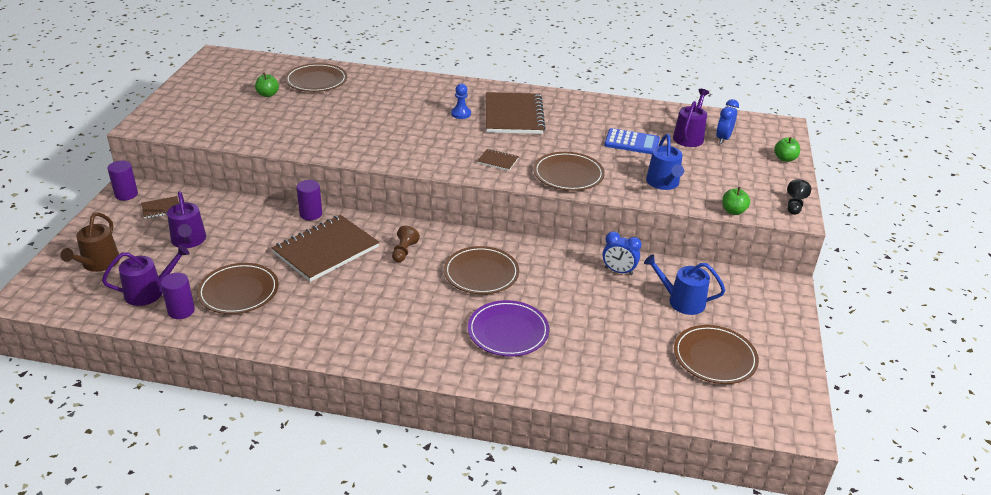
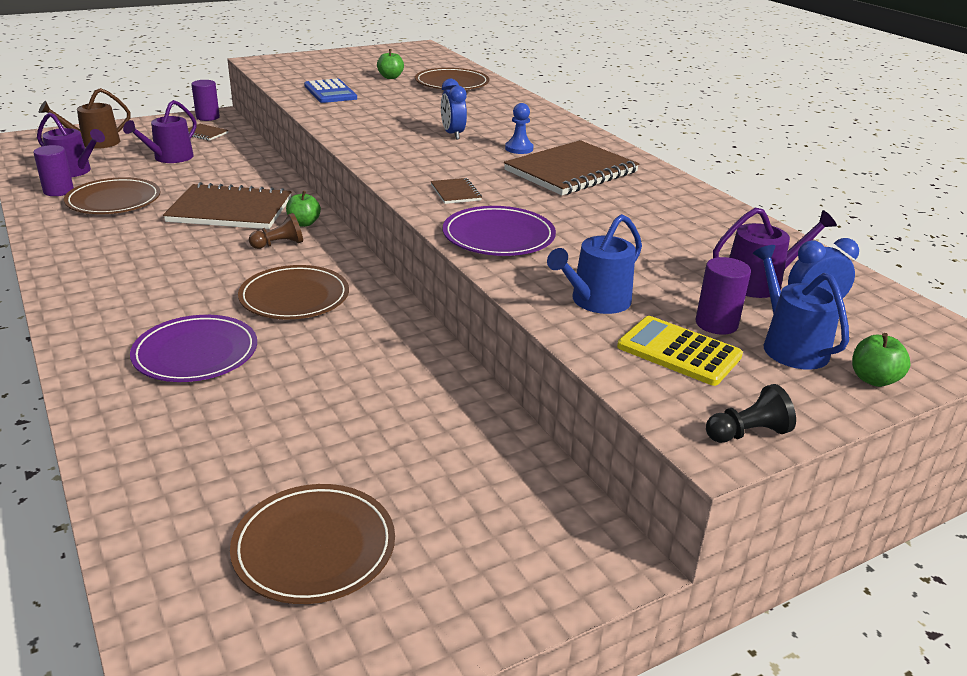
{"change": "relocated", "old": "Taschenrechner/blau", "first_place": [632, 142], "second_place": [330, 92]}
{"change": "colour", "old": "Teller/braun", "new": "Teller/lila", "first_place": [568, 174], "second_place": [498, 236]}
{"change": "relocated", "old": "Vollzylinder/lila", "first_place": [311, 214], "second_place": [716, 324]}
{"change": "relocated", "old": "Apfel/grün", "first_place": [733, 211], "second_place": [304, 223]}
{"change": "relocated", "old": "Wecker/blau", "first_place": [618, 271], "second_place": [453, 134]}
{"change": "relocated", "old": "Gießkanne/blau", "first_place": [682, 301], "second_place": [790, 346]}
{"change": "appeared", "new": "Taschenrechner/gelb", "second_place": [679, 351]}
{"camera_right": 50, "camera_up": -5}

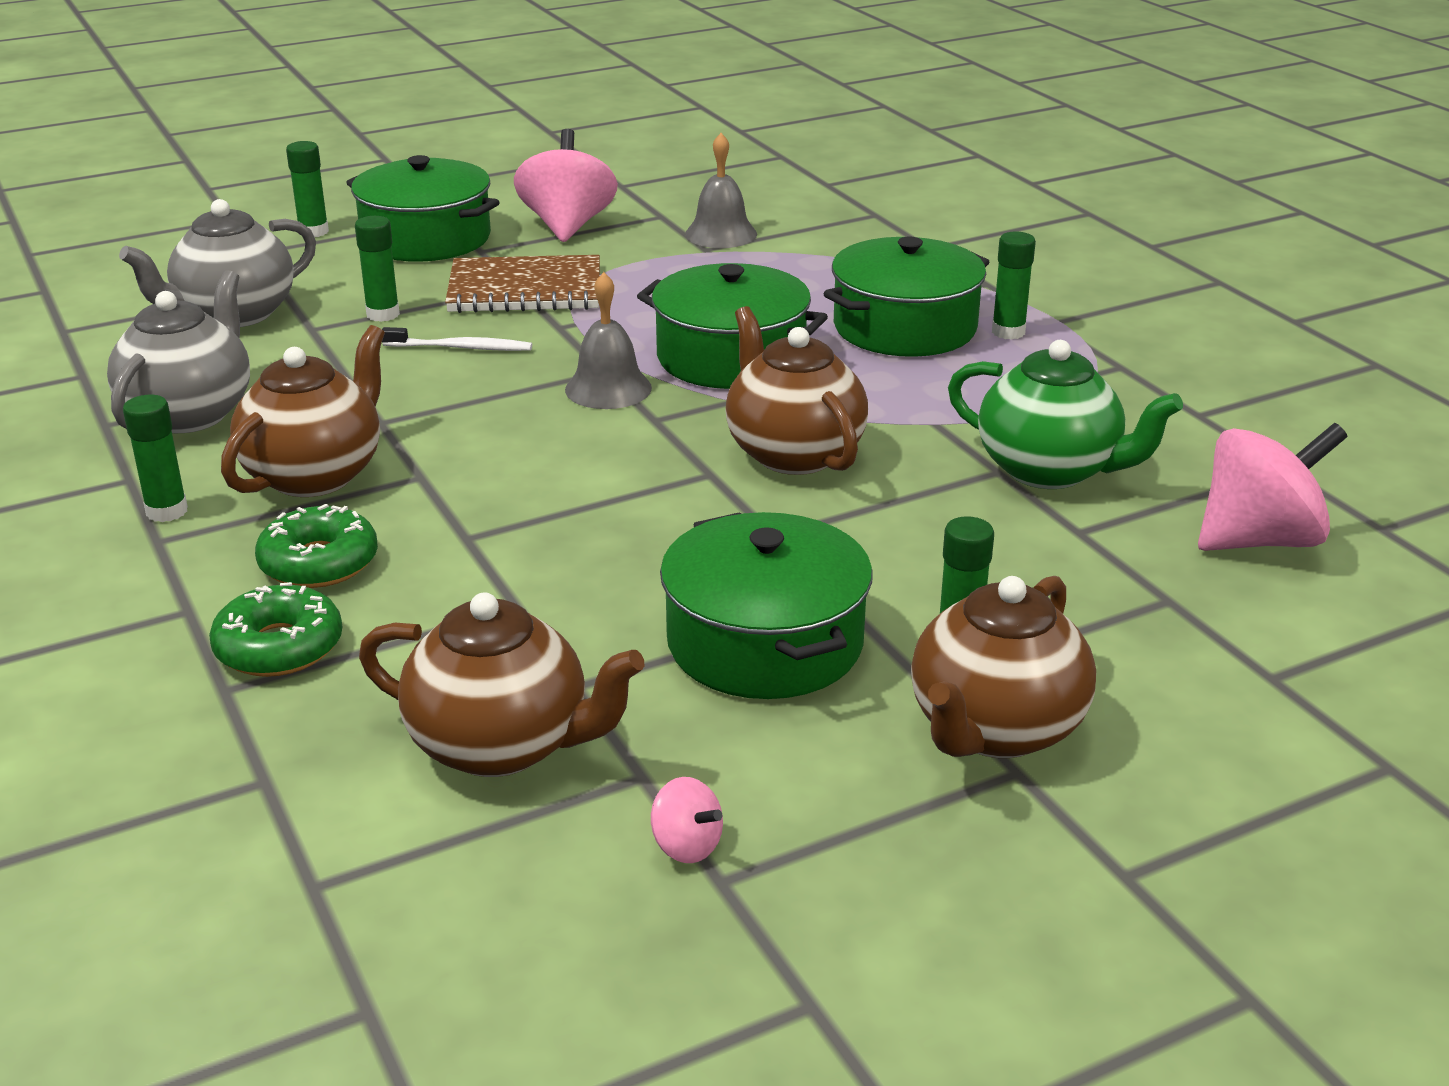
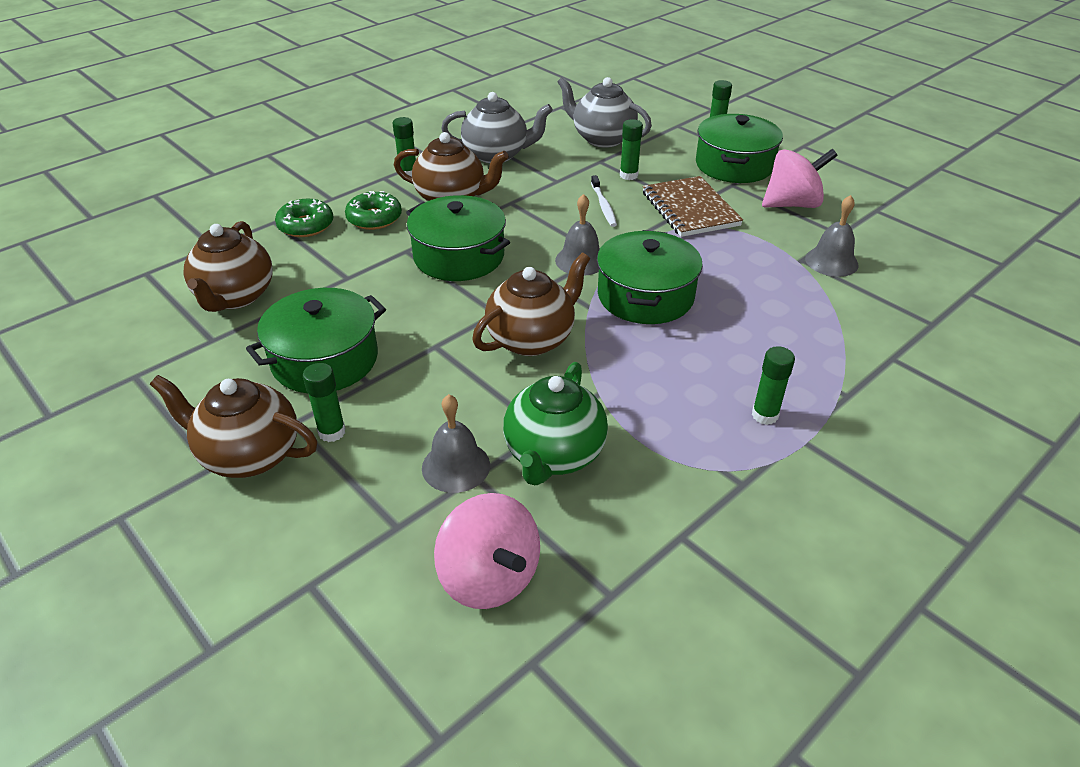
{"change": "relocated", "old": "Kochtopf/grün", "first_place": [904, 327], "second_place": [459, 256]}
{"change": "missing", "old": "Kreisel/rosa", "first_place": [686, 846]}
{"change": "appeared", "new": "Glocke/grau", "second_place": [456, 466]}
{"camera_right": 75, "camera_up": 10}

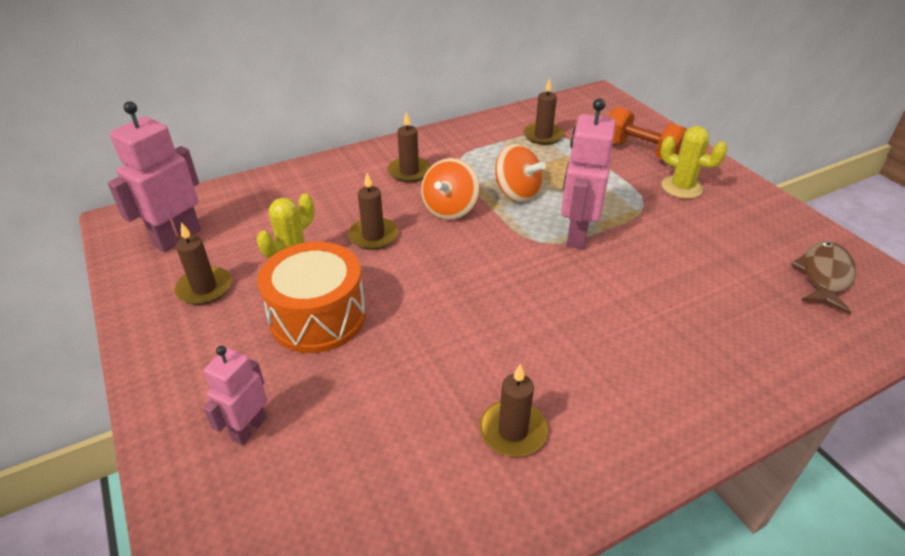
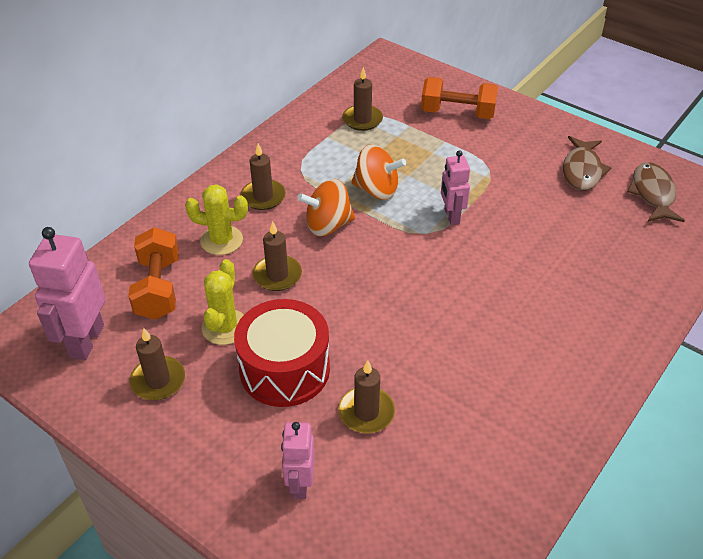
{"change": "size", "old": "Roboter/rosa", "first_place": [576, 234], "second_place": [451, 216], "factor": 0.61}
{"change": "relocated", "old": "Kaktus/gelb", "first_place": [682, 187], "second_place": [221, 240]}
{"change": "spun", "old": "Kreisel/orange", "first_place": [450, 209], "second_place": [328, 225], "degrees": 75}
{"change": "colour", "old": "Trommel/orange", "new": "Trommel/rot", "first_place": [318, 317], "second_place": [284, 369]}
{"change": "relocated", "old": "Kerze/braun", "first_place": [513, 431], "second_place": [366, 412]}
{"change": "appeared", "new": "Fisch/braun", "second_place": [582, 170]}
{"change": "appeared", "new": "Hantel/orange", "second_place": [158, 288]}
{"camera_right": -25, "camera_up": 5}

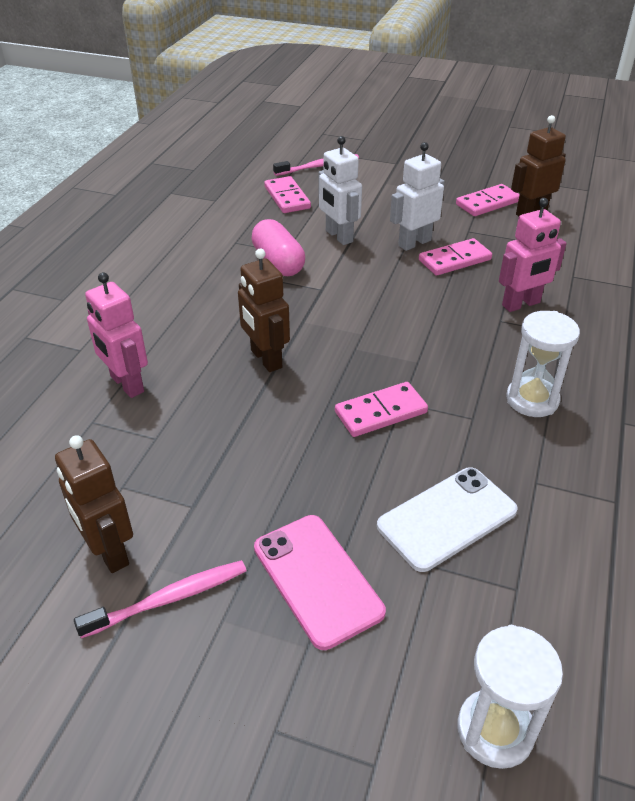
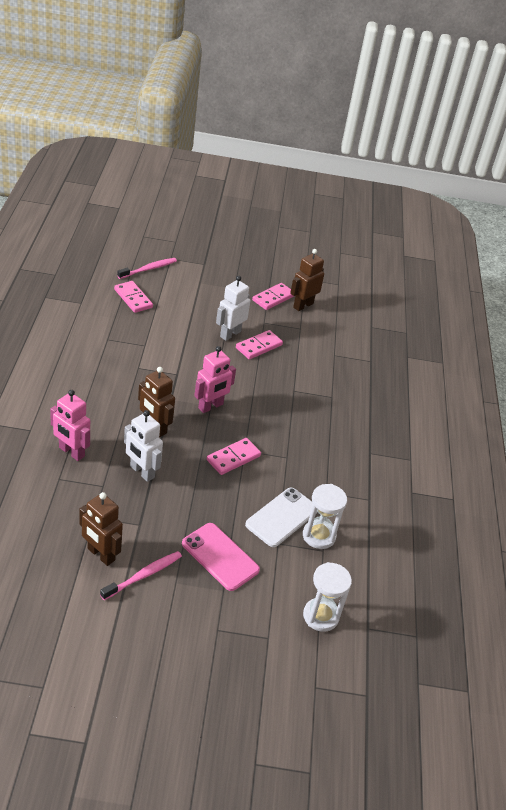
{"change": "relocated", "old": "Roboter/weiß", "first_place": [338, 236], "second_place": [142, 472]}
{"change": "relocated", "old": "Roboter/rosa", "first_place": [521, 304], "second_place": [211, 406]}
{"change": "missing", "old": "Kapsel/rosa", "first_place": [278, 262]}
{"change": "relocated", "old": "Sanduhr/weiß", "first_place": [532, 400], "second_place": [319, 536]}
{"camera_right": -20, "camera_up": 0}

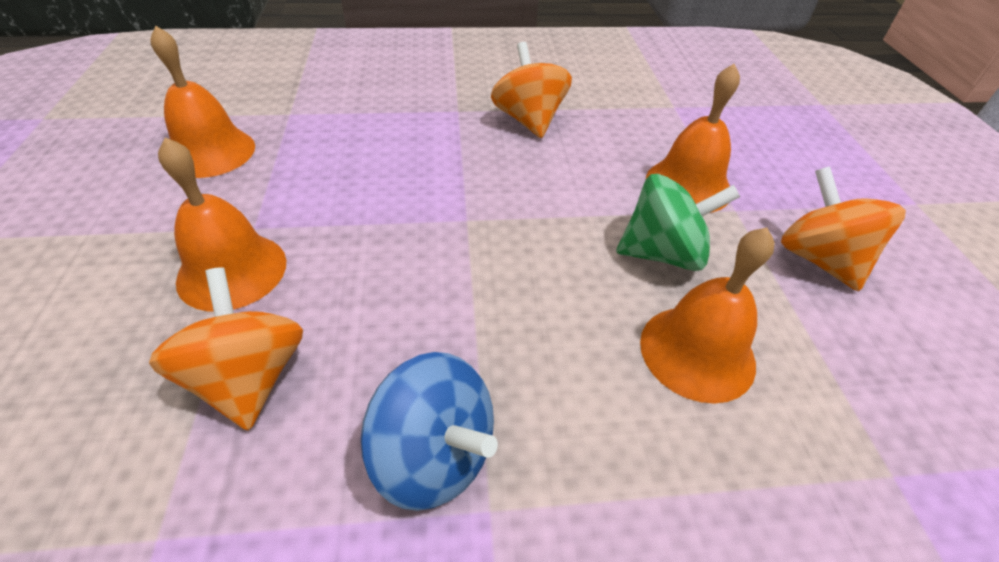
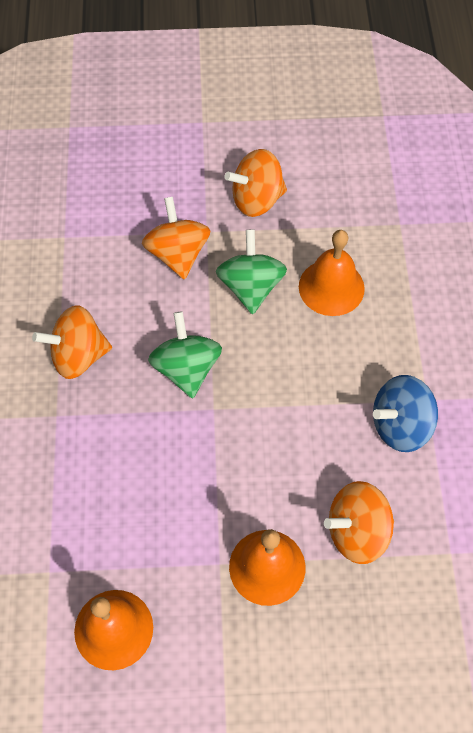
{"change": "exchanged", "old": "Glocke/orange", "new": "Kreisel/orange", "first_place": [688, 185], "second_place": [178, 254]}
{"change": "spun", "old": "Kreisel/blau", "first_place": [434, 454], "second_place": [400, 425], "degrees": -150}
{"change": "appeared", "new": "Kreisel/grün", "second_place": [186, 369]}
{"camera_right": -85, "camera_up": 15}

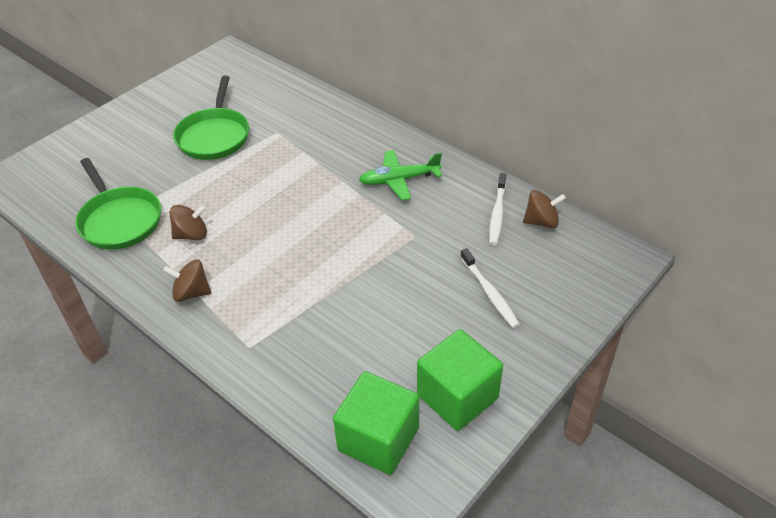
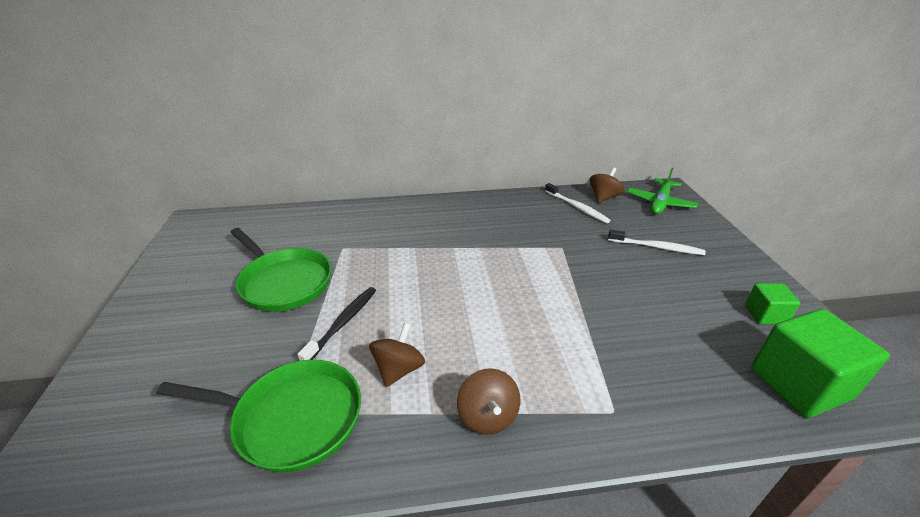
{"change": "relocated", "old": "Flugzeug/grün", "first_place": [399, 180], "second_place": [660, 203]}
{"change": "spun", "old": "Kreisel/braun", "first_place": [191, 293], "second_place": [487, 416], "degrees": -60}
{"change": "size", "old": "Kubus/grün", "first_place": [457, 396], "second_place": [765, 314], "factor": 0.52}
{"change": "appeared", "new": "Zahnbürste/schwarz", "second_place": [343, 323]}
{"camera_right": -50, "camera_up": -10}

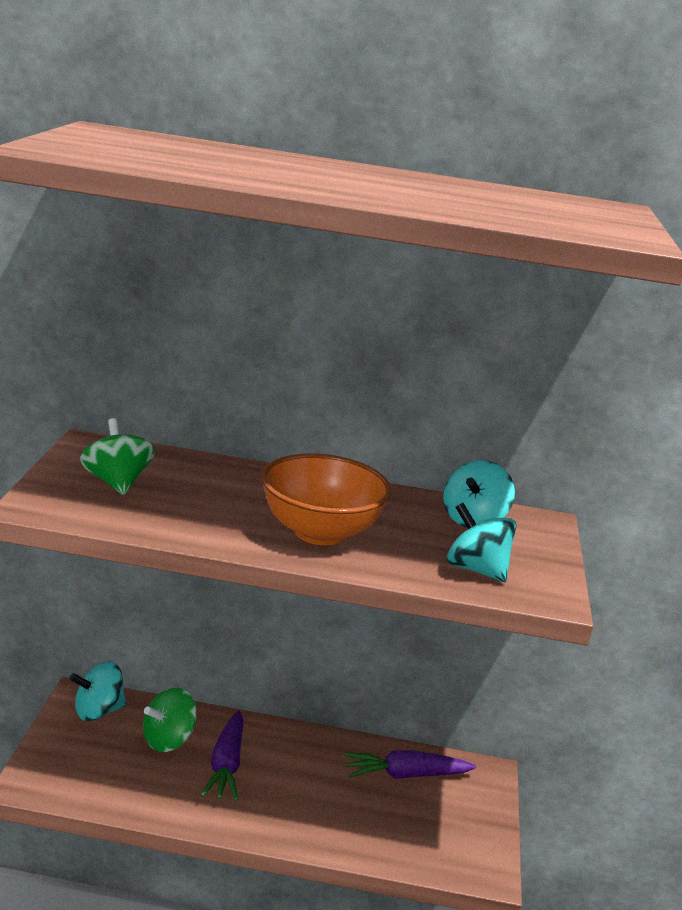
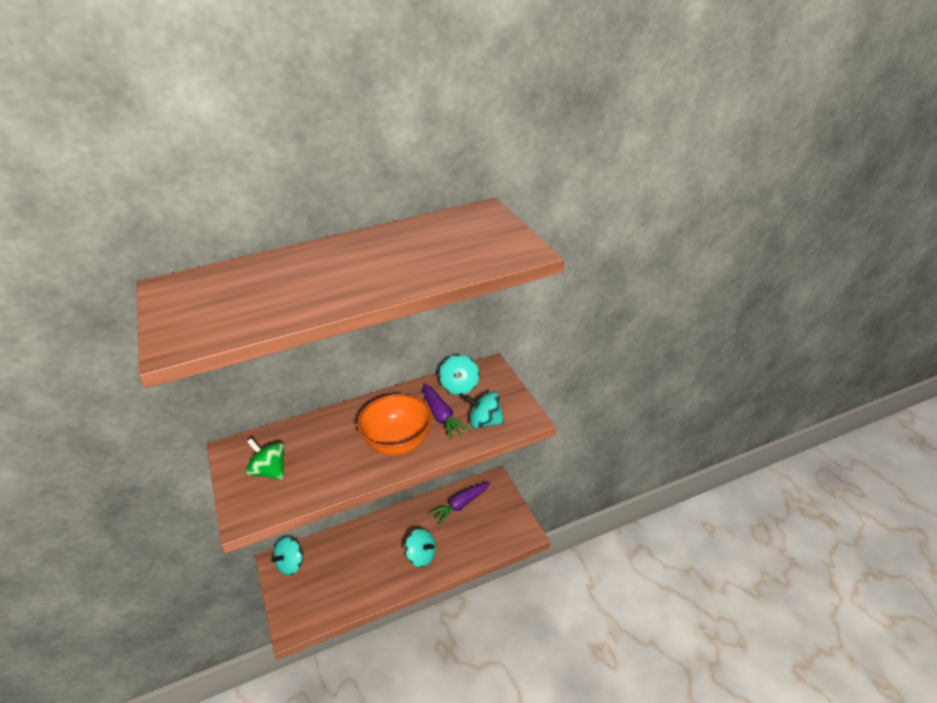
{"change": "missing", "old": "Kreisel/grün", "first_place": [168, 740]}
{"change": "relocated", "old": "Karotte/lila", "first_place": [226, 765], "second_place": [442, 416]}
{"change": "appeared", "new": "Kreisel/türkis", "second_place": [421, 556]}
{"camera_right": -25, "camera_up": 15}

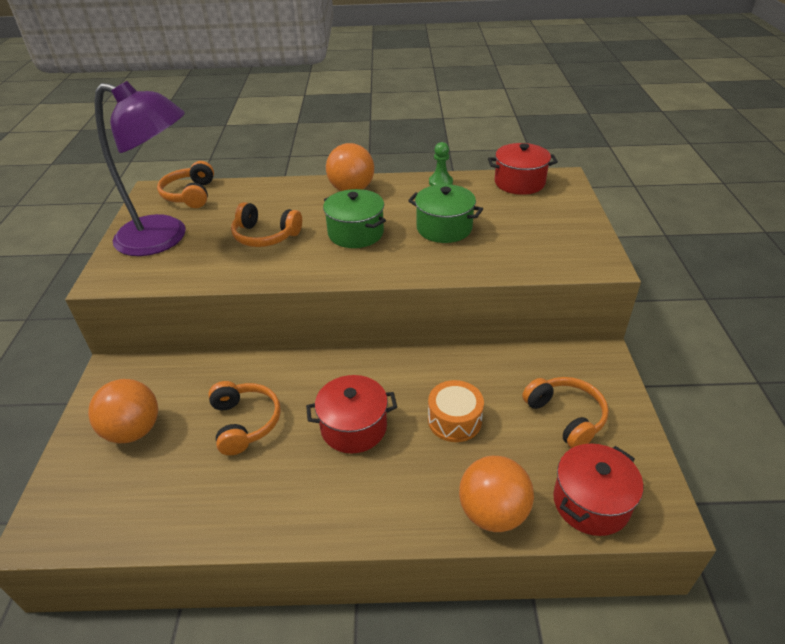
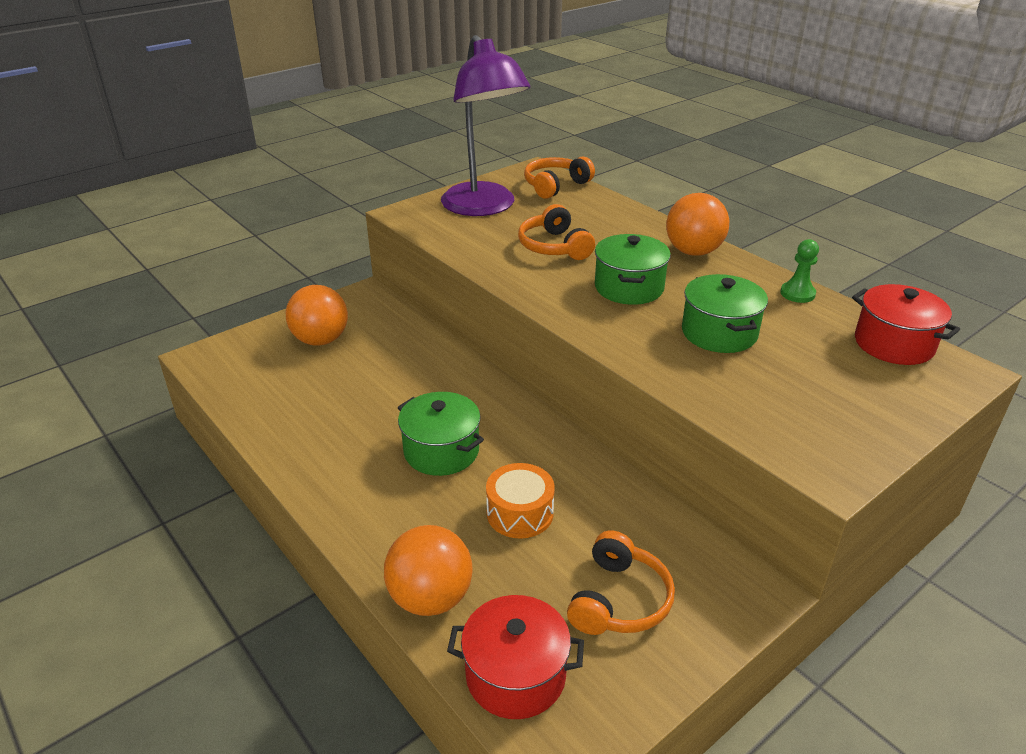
{"change": "colour", "old": "Kochtopf/rot", "new": "Kochtopf/grün", "first_place": [353, 427], "second_place": [441, 451]}
{"change": "missing", "old": "Kopfhörer/orange", "first_place": [245, 422]}
{"camera_right": 50, "camera_up": -5}

